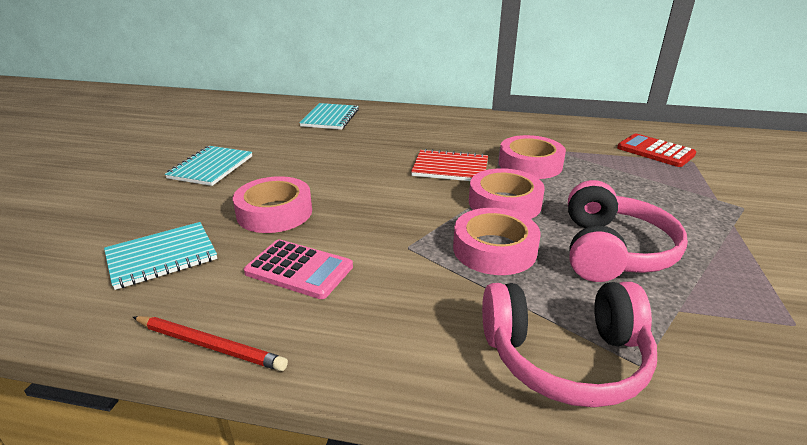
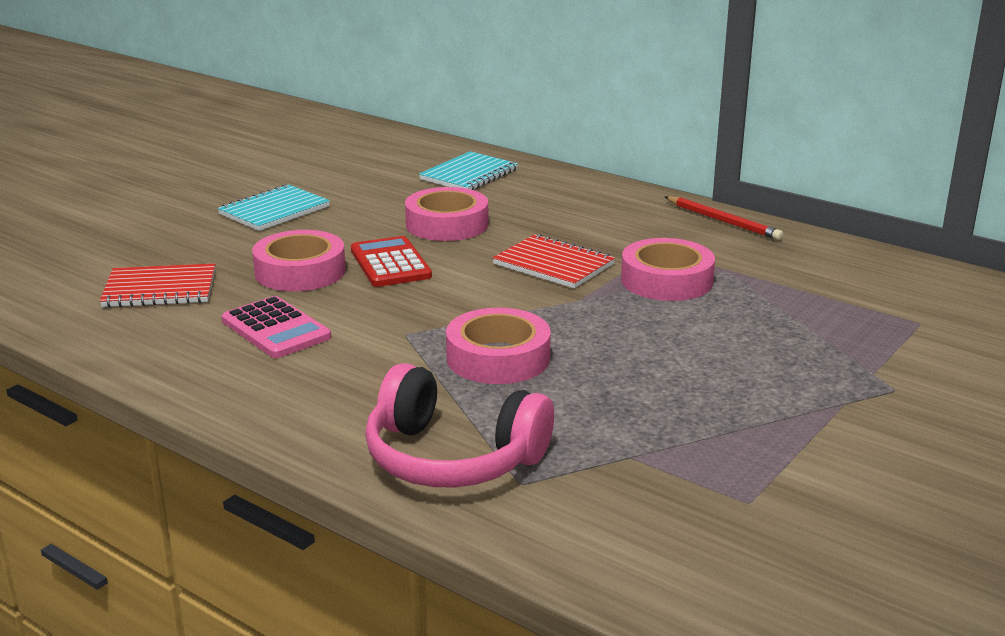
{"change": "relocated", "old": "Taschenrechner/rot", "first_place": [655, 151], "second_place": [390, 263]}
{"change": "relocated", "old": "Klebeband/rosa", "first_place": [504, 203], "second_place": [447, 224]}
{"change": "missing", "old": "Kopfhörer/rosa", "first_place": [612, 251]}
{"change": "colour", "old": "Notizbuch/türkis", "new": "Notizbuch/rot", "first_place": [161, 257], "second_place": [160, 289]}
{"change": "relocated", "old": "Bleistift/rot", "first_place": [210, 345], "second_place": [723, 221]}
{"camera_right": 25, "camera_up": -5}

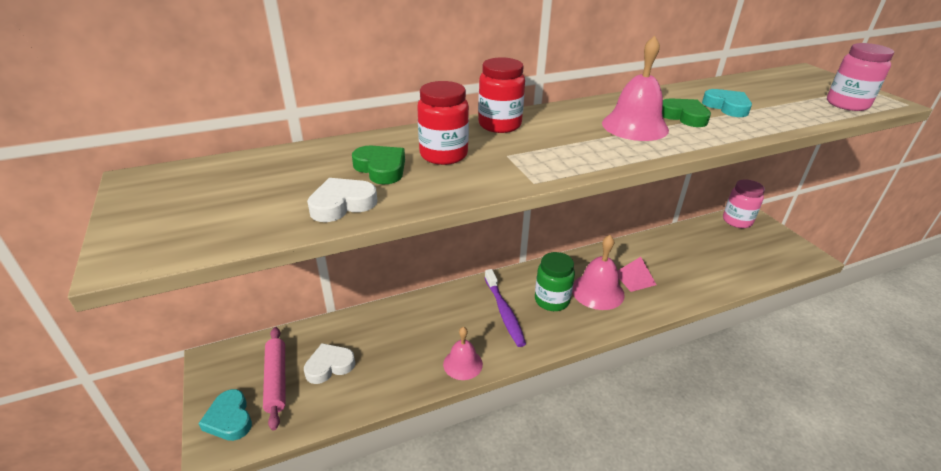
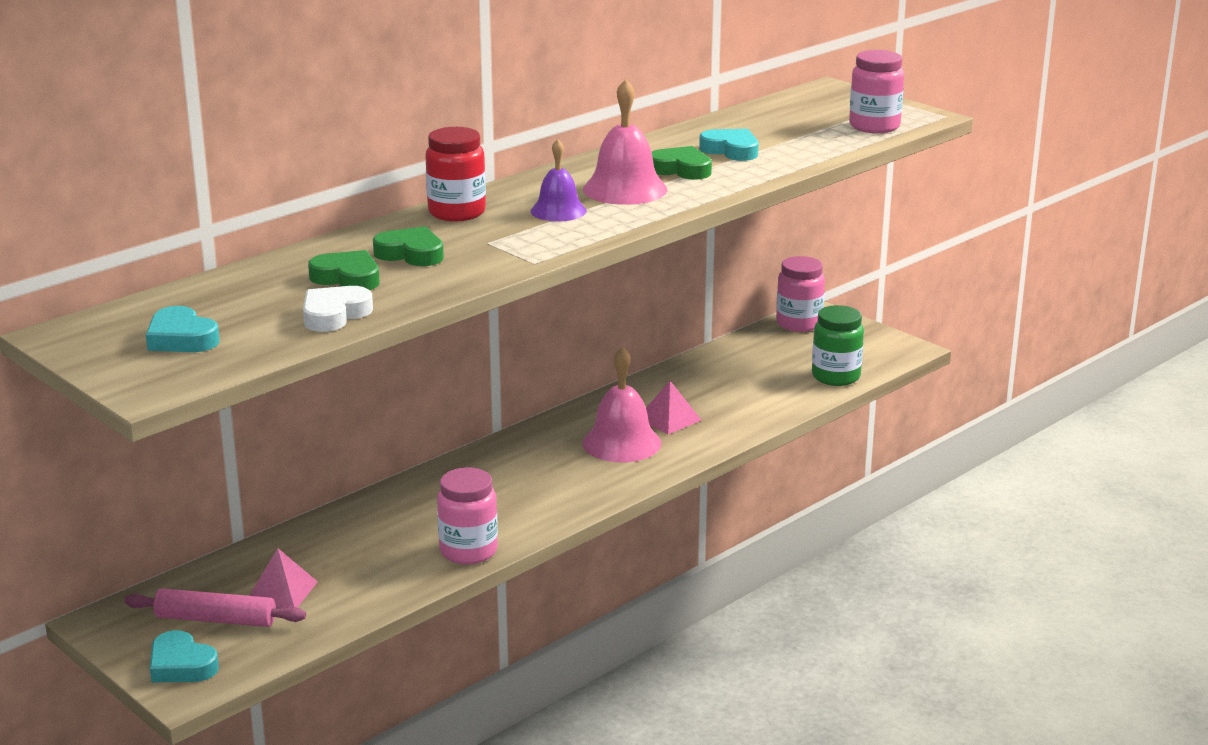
{"change": "exchanged", "old": "Einmachglas/rot", "new": "Herz/grün", "first_place": [443, 155], "second_place": [411, 254]}
{"change": "relocated", "old": "Einmachglas/grün", "first_place": [552, 300], "second_place": [836, 377]}
{"change": "missing", "old": "Zahnbürste/lila", "first_place": [504, 312]}
{"change": "spun", "old": "Nudelholz/rosa", "first_place": [276, 380], "second_place": [216, 619], "degrees": -45}
{"change": "exchanged", "old": "Glocke/rosa", "new": "Einmachglas/rosa", "first_place": [463, 364], "second_place": [468, 551]}
{"change": "exchanged", "old": "Herz/weiß", "new": "Pyramide/rosa", "first_place": [329, 366], "second_place": [281, 591]}
{"change": "appeared", "new": "Glocke/lila", "second_place": [558, 211]}
{"change": "appeared", "new": "Herz/türkis", "second_place": [181, 338]}
{"camera_right": -20, "camera_up": -10}

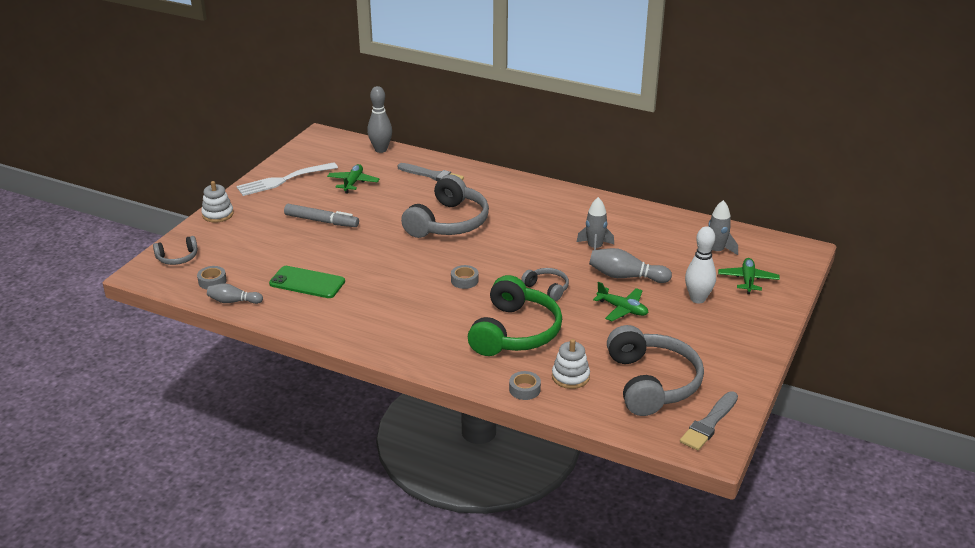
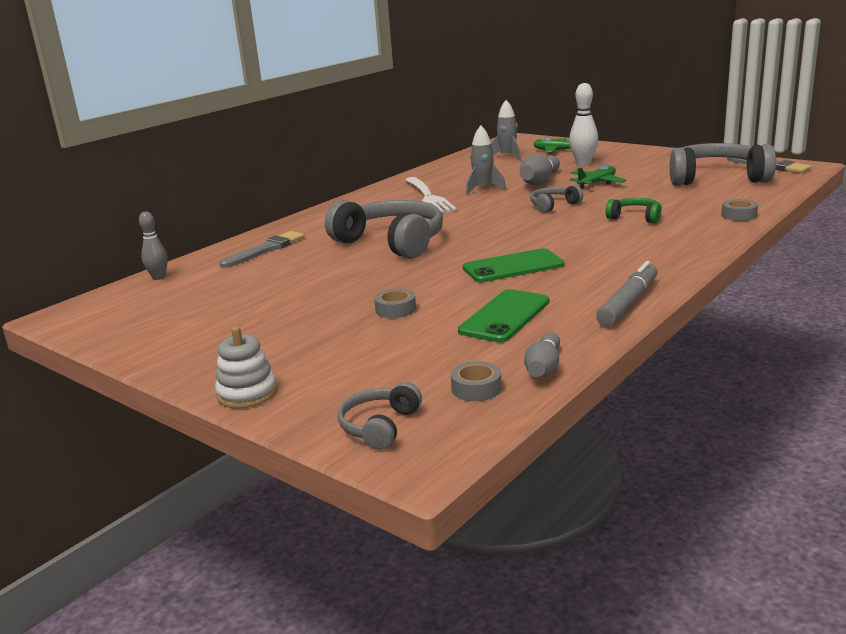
{"change": "size", "old": "Bowlingkegel/grau", "first_place": [381, 149], "second_place": [159, 277], "factor": 0.65}
{"change": "relocated", "old": "Gabel/weiß", "first_place": [284, 180], "second_place": [428, 197]}
{"change": "missing", "old": "Flugzeug/grün", "first_place": [353, 183]}
{"change": "relocated", "old": "Filzstift/grau", "first_place": [321, 221], "second_place": [628, 303]}
{"change": "spun", "old": "Kopfhörer/grau", "first_place": [177, 258], "second_place": [380, 426], "degrees": -150}
{"change": "relocated", "old": "Klebeband/grau", "first_place": [464, 280], "second_place": [395, 309]}
{"change": "size", "old": "Kopfhörer/grün", "first_place": [514, 332], "second_place": [635, 217], "factor": 0.48}
{"change": "missing", "old": "Stapelspielzeug/weiß", "first_place": [570, 377]}
{"change": "appeared", "new": "Handy/grün", "second_place": [513, 266]}
{"camera_right": -75, "camera_up": -10}

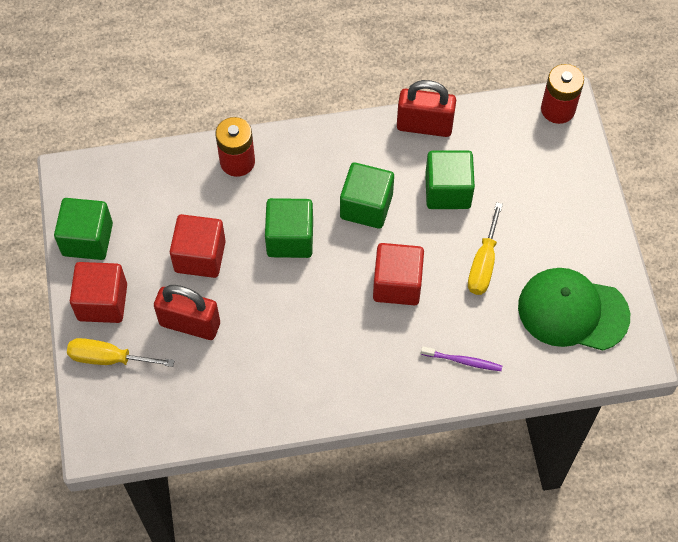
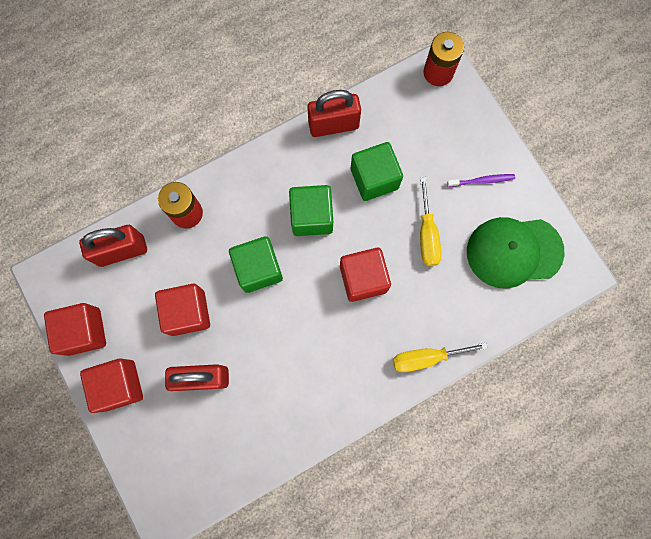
{"change": "colour", "old": "Kubus/grün", "new": "Kubus/rot", "first_place": [87, 239], "second_place": [84, 331]}
{"change": "relocated", "old": "Schraubenzieher/gelb", "first_place": [109, 358], "second_place": [426, 358]}
{"change": "relocated", "old": "Zahnbürste/lila", "first_place": [463, 361], "second_place": [482, 181]}
{"change": "appeared", "new": "Vorhängeschloss/rot", "second_place": [122, 251]}
{"camera_right": -20, "camera_up": 15}

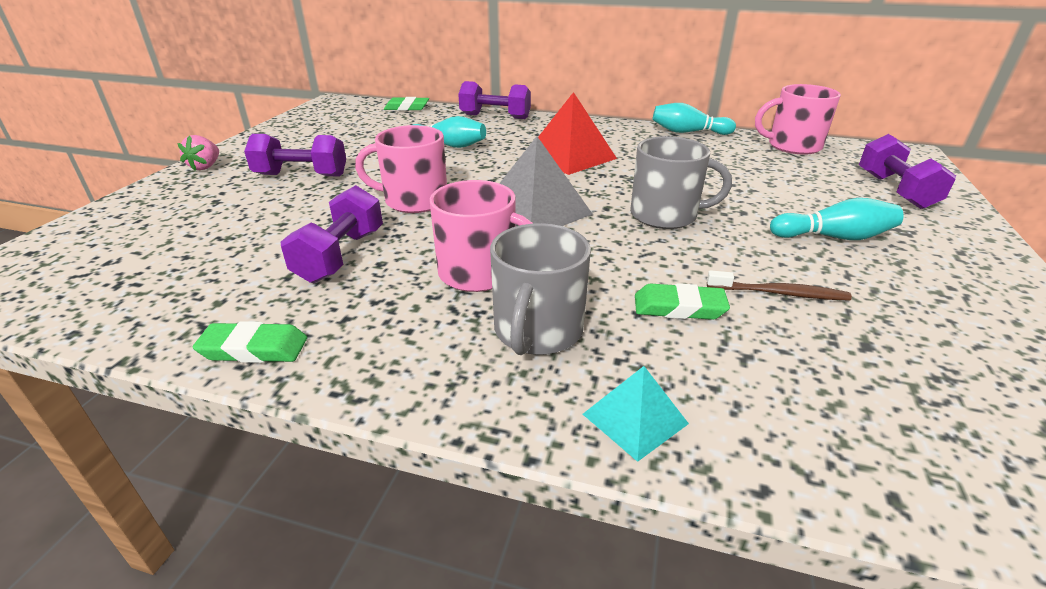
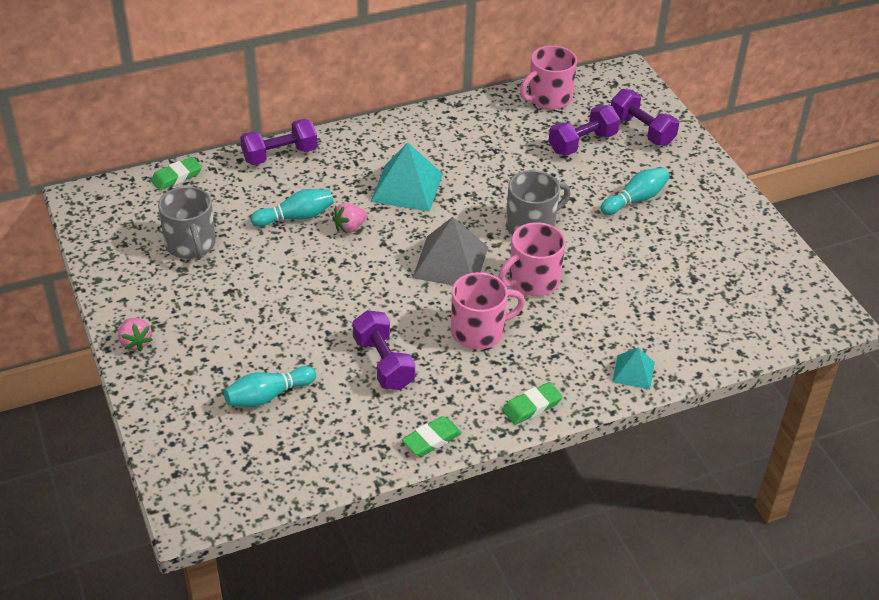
{"change": "colour", "old": "Pyramide/rot", "new": "Pyramide/türkis", "first_place": [570, 156], "second_place": [407, 187]}
{"change": "relocated", "old": "Bowlingkegel/türkis", "first_place": [688, 132], "second_place": [268, 396]}
{"change": "relocated", "old": "Tasse/rosa", "first_place": [414, 200], "second_place": [532, 281]}
{"change": "relocated", "old": "Hantel/lila", "first_place": [301, 175], "second_place": [582, 143]}
{"change": "relocated", "old": "Tasse/grau", "first_place": [537, 331], "second_place": [190, 244]}
{"change": "missing", "old": "Zahnbürste/braun", "first_place": [779, 293]}
{"change": "relocated", "old": "Radiergummi/grün", "first_place": [679, 307], "second_place": [532, 406]}
{"change": "appeared", "new": "Erdbeere/rosa", "second_place": [349, 227]}
{"camera_right": -40, "camera_up": 10}

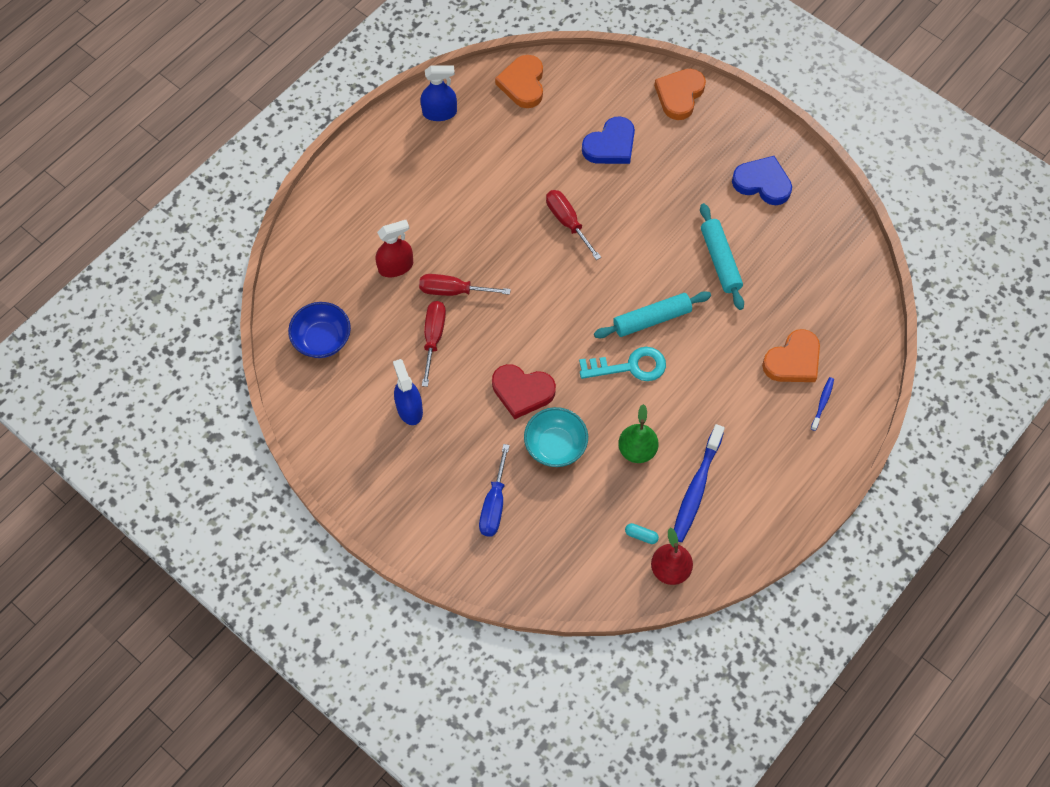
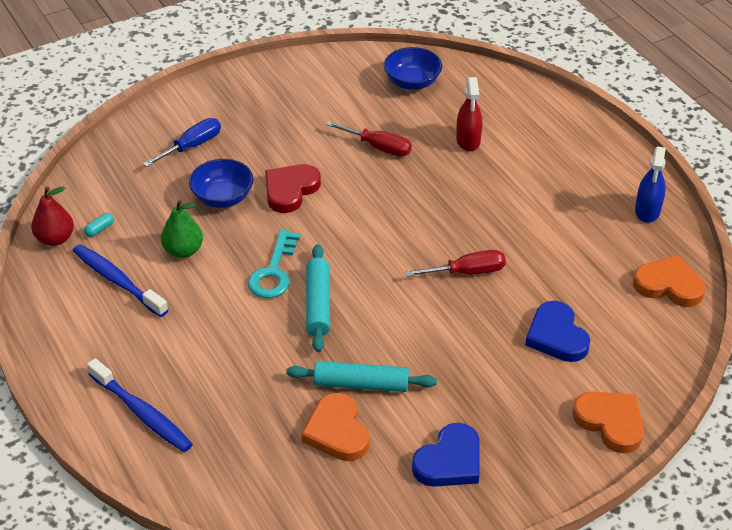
{"change": "missing", "old": "Schraubenzieher/rot", "first_place": [453, 291]}
{"change": "relocated", "old": "Herz/orange", "first_place": [793, 360], "second_place": [337, 431]}
{"change": "missing", "old": "Sprühflasche/blau", "first_place": [409, 409]}
{"change": "size", "old": "Zahnbürste/blau", "first_place": [822, 403], "second_place": [142, 413], "factor": 2.02}
{"change": "colour", "old": "Schüssel/türkis", "new": "Schüssel/blau", "first_place": [555, 445], "second_place": [223, 197]}
{"change": "spun", "old": "Schraubenzieher/blau", "first_place": [494, 504], "second_place": [192, 146], "degrees": 105}
{"camera_right": 110, "camera_up": -20}

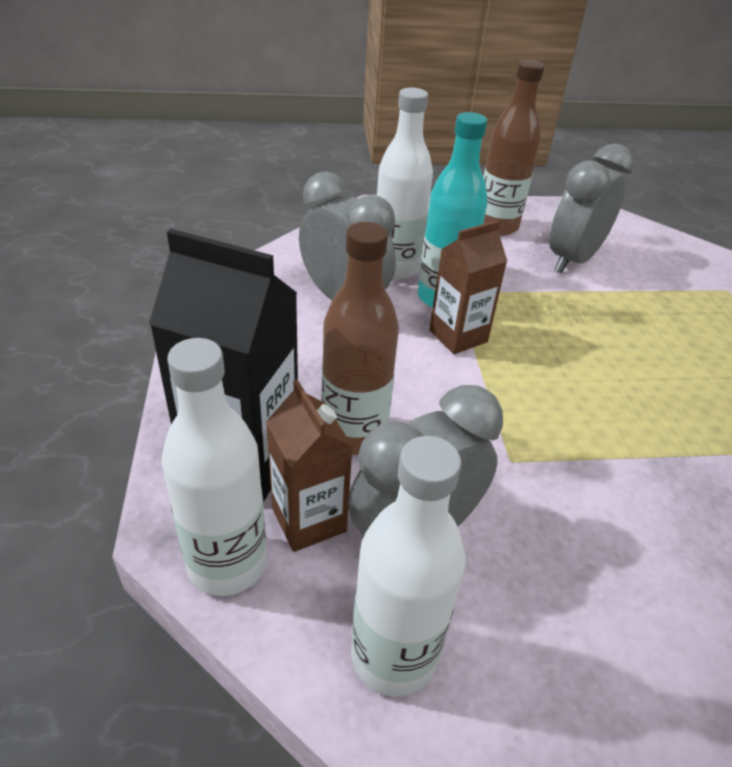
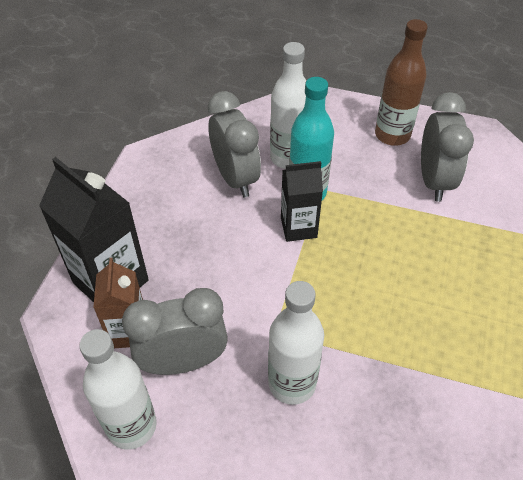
{"change": "spun", "old": "Wecker/grau", "first_place": [572, 260], "second_place": [434, 181], "degrees": 120}
{"change": "colour", "old": "Getränkekarton/braun", "new": "Getränkekarton/schwarz", "first_place": [458, 336], "second_place": [298, 227]}
{"change": "missing", "old": "Flasche/braun", "first_place": [354, 434]}
{"change": "relocated", "old": "Flasche/weiß", "first_place": [227, 564], "second_place": [292, 383]}
{"camera_right": 25, "camera_up": 10}

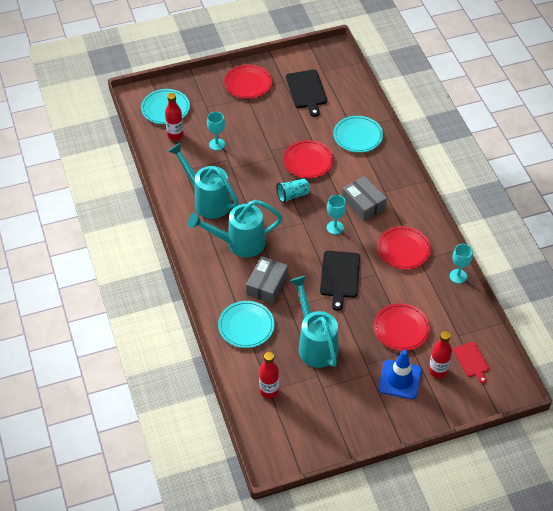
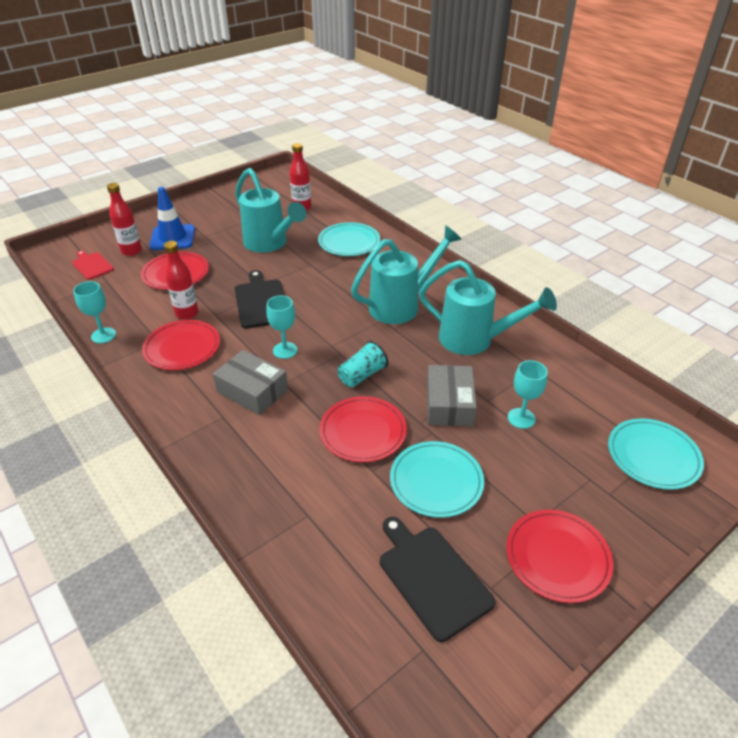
{"change": "relocated", "old": "Flasche/rot", "first_place": [175, 135], "second_place": [187, 313]}
{"change": "relocated", "old": "Teller/türkis", "first_place": [358, 136], "second_place": [436, 481]}
{"change": "relocated", "old": "Schachtel/grau", "first_place": [267, 284], "second_place": [449, 404]}
{"camera_right": 160, "camera_up": -10}

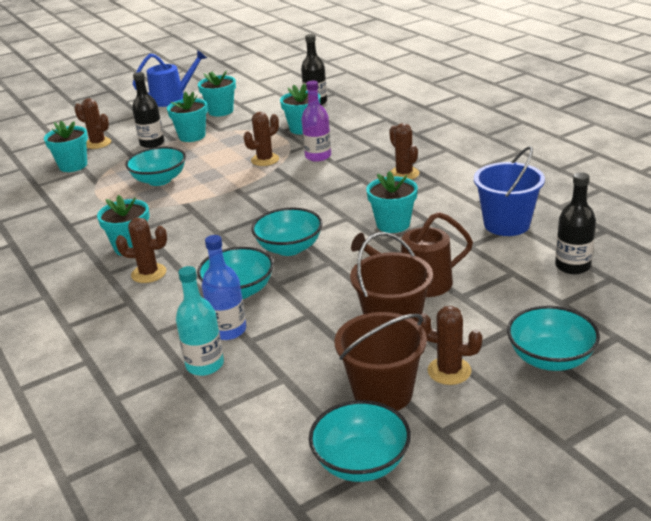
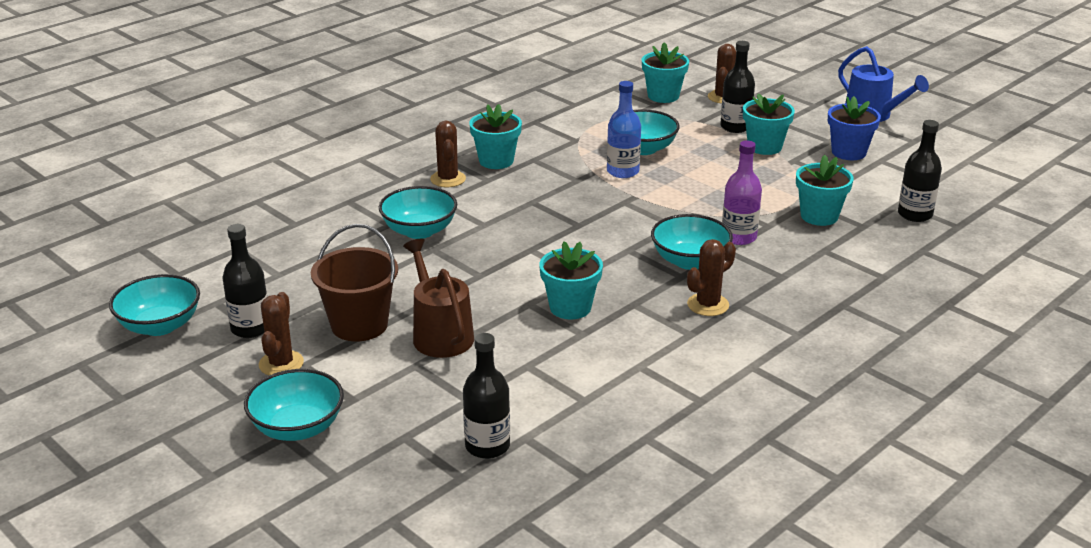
{"change": "colour", "old": "Blumentopf/türkis", "new": "Blumentopf/blau", "first_place": [221, 111], "second_place": [848, 152]}
{"change": "missing", "old": "Kaktus/braun", "first_place": [265, 160]}
{"change": "missing", "old": "Eimer/blau", "first_place": [506, 224]}
{"change": "relocated", "old": "Schüssel/türkis", "first_place": [289, 248], "second_place": [689, 261]}
{"change": "relocated", "old": "Flasche/blau", "first_place": [228, 330], "second_place": [622, 171]}
{"change": "missing", "old": "Flasche/türkis", "first_place": [205, 365]}
{"change": "exchanged", "old": "Eimer/braun", "new": "Flasche/schwarz", "first_place": [383, 393], "second_place": [250, 328]}
{"camera_right": 75, "camera_up": 0}

